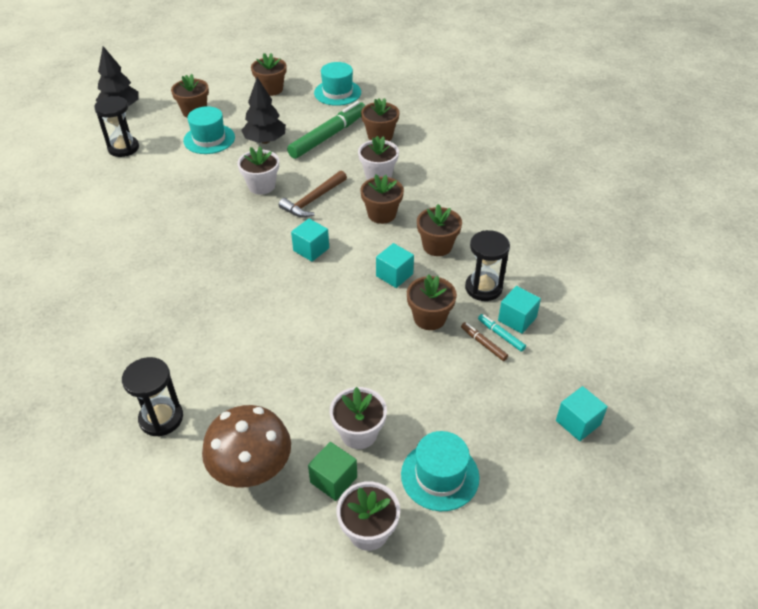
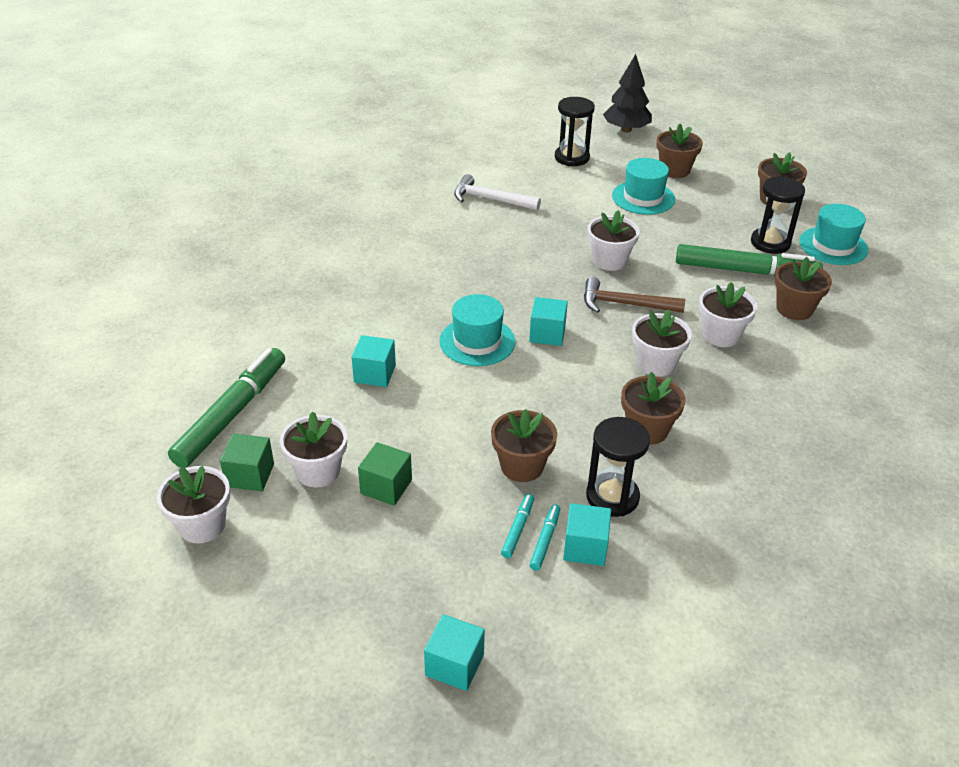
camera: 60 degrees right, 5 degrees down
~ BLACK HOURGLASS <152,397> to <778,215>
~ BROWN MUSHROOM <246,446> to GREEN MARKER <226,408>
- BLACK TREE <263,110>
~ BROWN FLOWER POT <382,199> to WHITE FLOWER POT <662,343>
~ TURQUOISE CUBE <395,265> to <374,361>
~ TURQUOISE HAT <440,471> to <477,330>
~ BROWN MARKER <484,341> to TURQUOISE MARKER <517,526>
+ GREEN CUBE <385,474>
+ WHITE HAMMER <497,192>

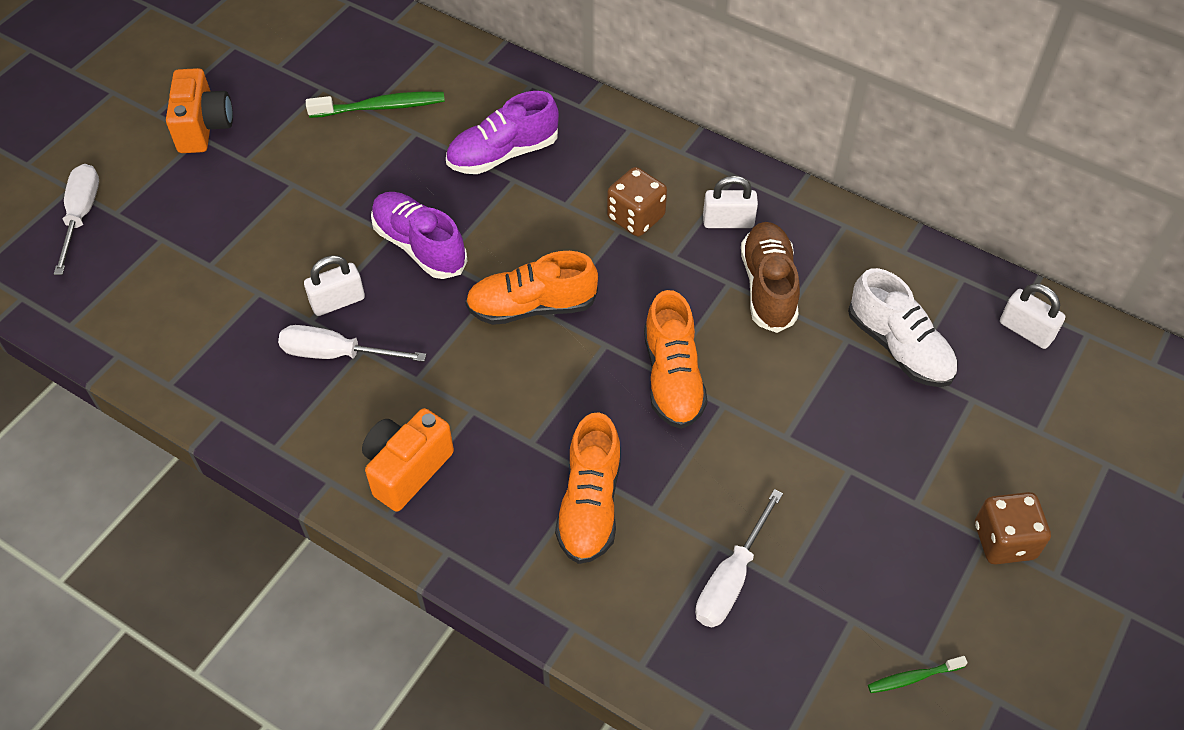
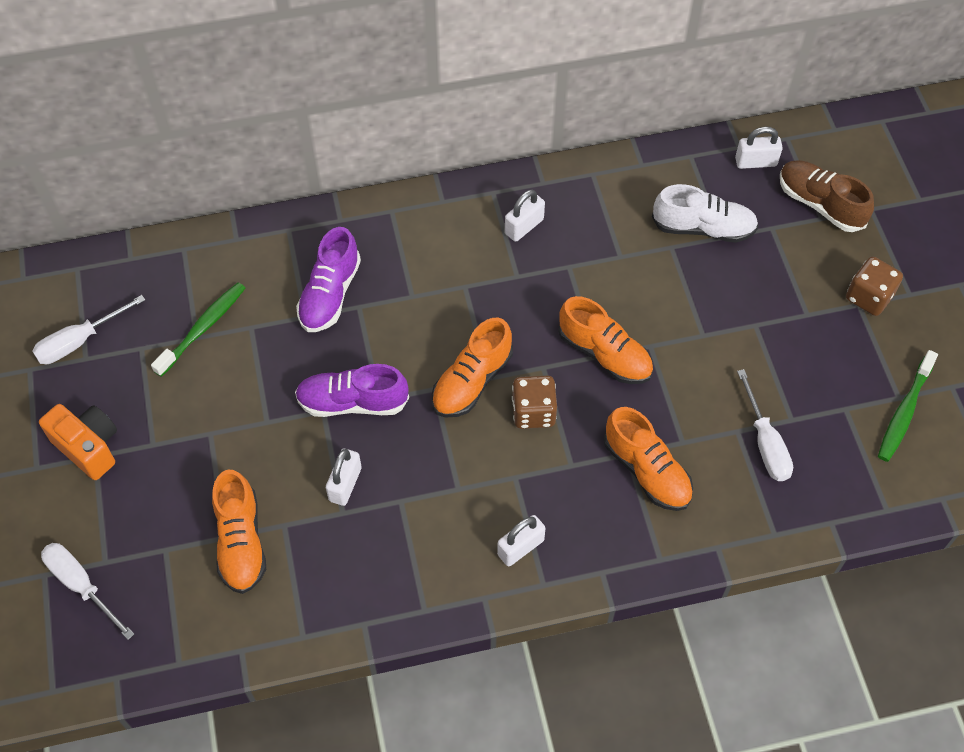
camera: 45 degrees left, 5 degrees up
~ WHITE SCREWDRIVER <352,343> to <88,329>
~ ORANGE CAMERA <408,460> to WHITE PADLOCK <521,540>
~ BROWN DICE <637,201> to <534,402>
~ BROWN SHOE <770,277> to <827,196>
~ GREEN TOOTHBRUSH <918,674> = <908,406> x1.80
+ ORANGE SHOE <239,532>

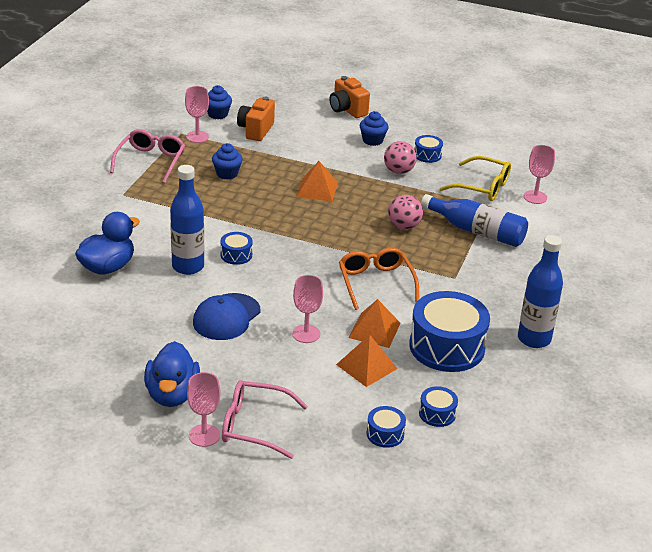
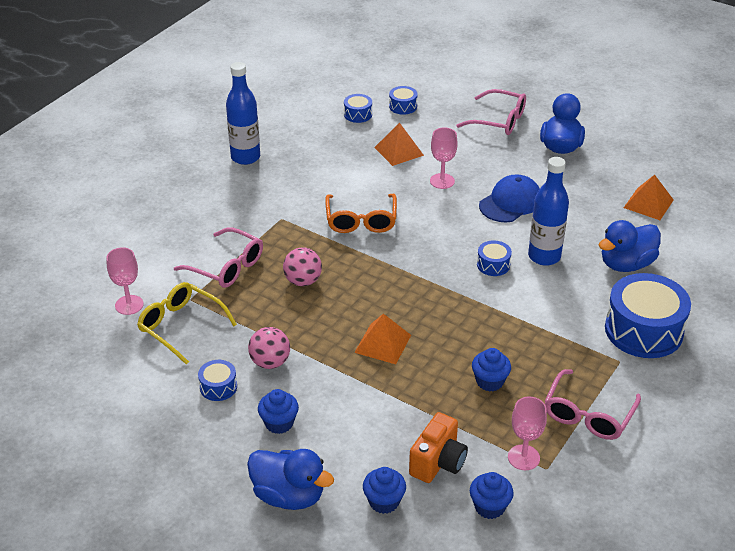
camera: 165 degrees left, 5 degrees up
- PINK GOBLET <204,409>
~ ORANGE CAMERA <349,97> to BLUE DUCK <290,479>
~ ORANGE PYRAMID <374,323> to <649,197>
~ BLUE DRUM <449,331> to <648,315>
~ BLUE BOTTLE <474,220> to PINK GLASSES <218,257>
+ BLUE CUPCAKE <384,490>

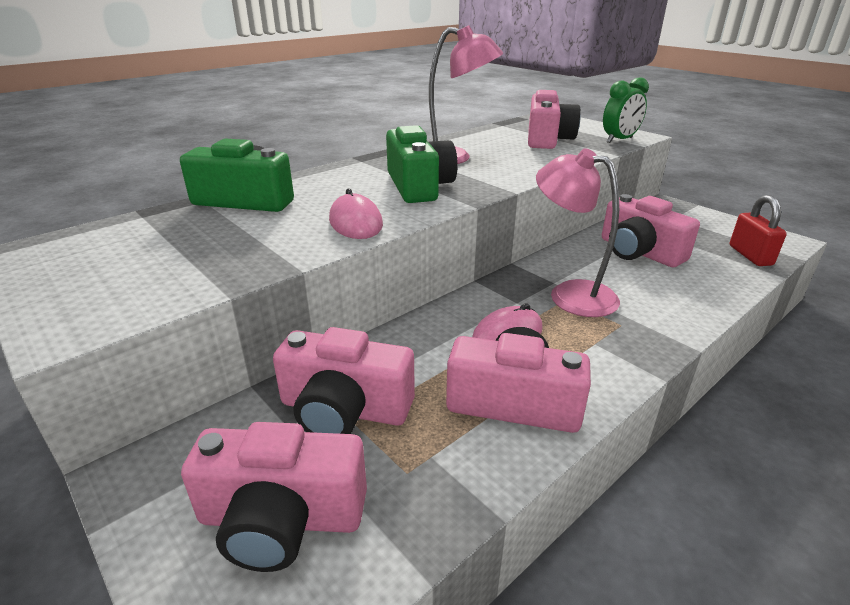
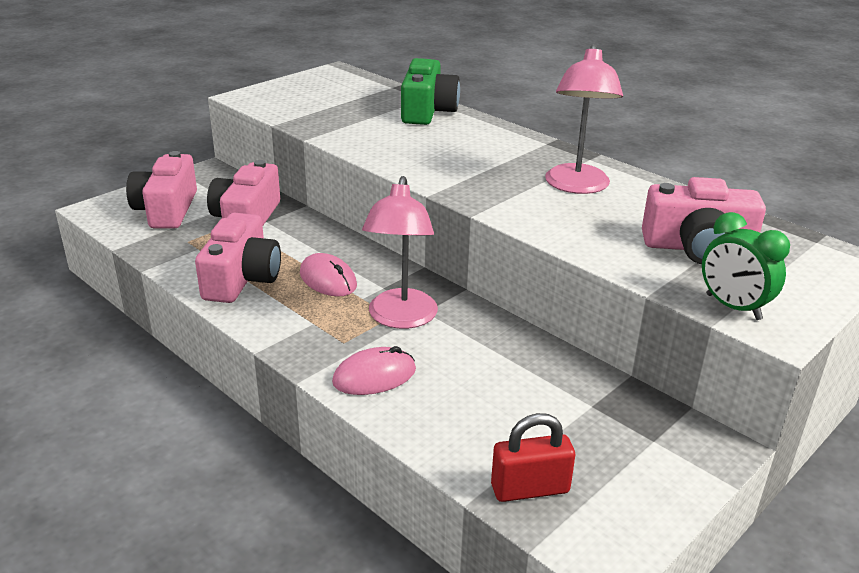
camera: 85 degrees right, 0 degrees up
~ PINK MOUSE <356,213> to <374,370>
- GREEN CAMERA <422,164>
~ PINK LAMP <578,232> = <400,252> 150 degrees clockwise
- PINK CAMERA <651,230>

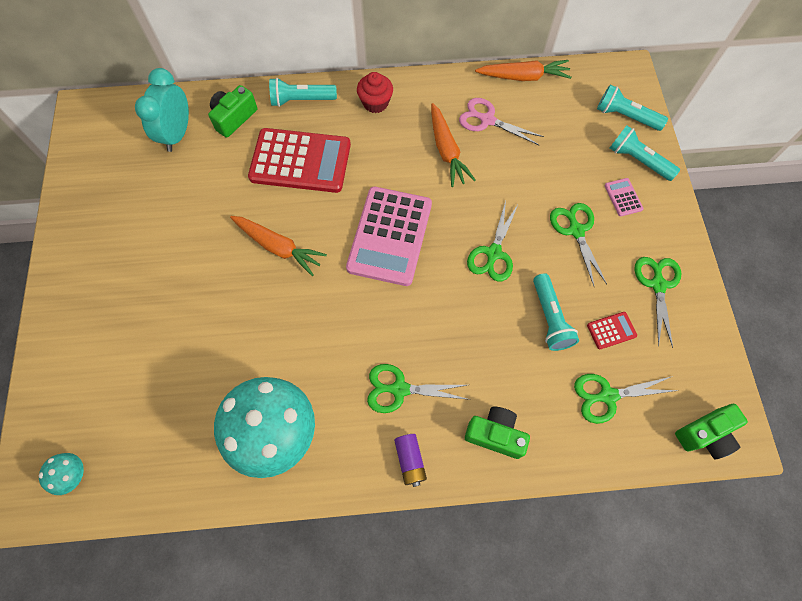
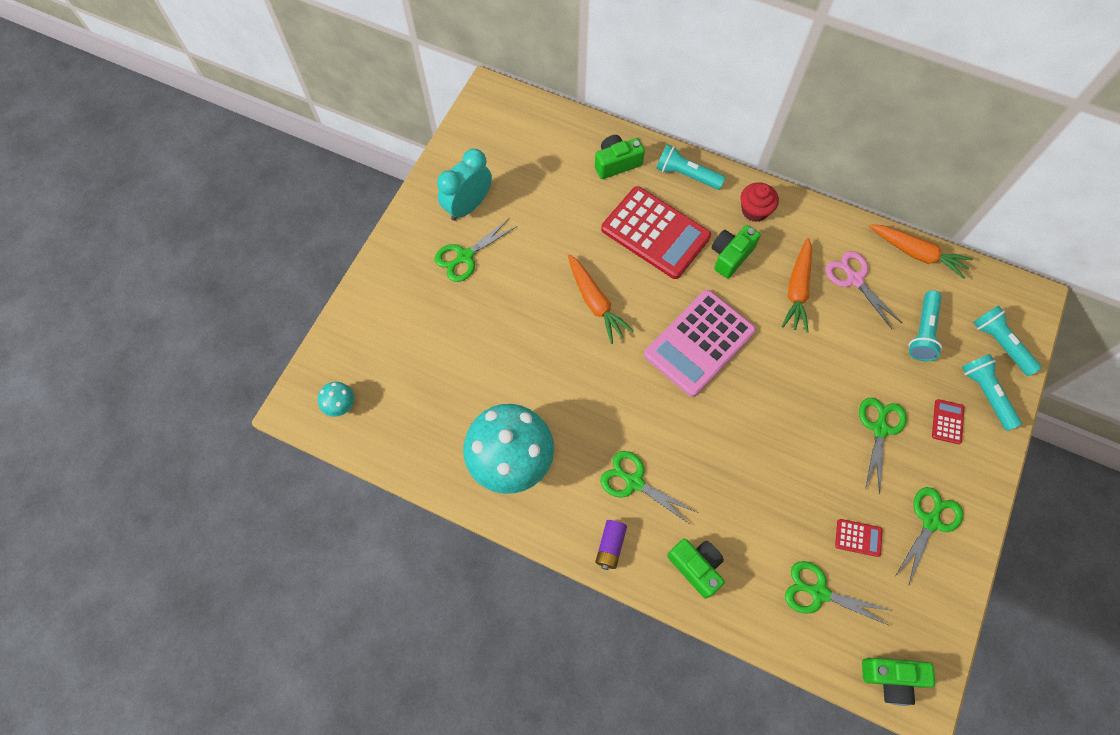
camera: 30 degrees right, 0 degrees up
~ TURQUOISE CLOCK <162,110> to <464,185>
~ GREEN SCISSORS <493,241> to <475,250>
~ TURQUOISE FLASHLIGHT <556,312> to <925,325>
~ PINK CALCULATOR <624,197> to RED CALCULATOR <948,421>
+ GREEN CAMERA <736,251>

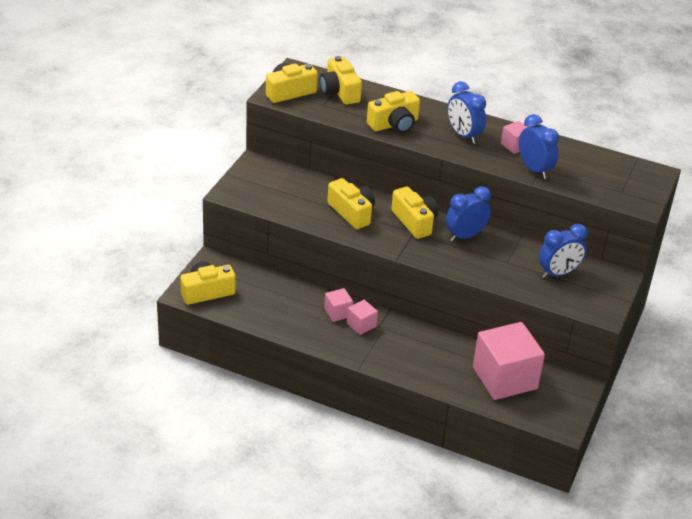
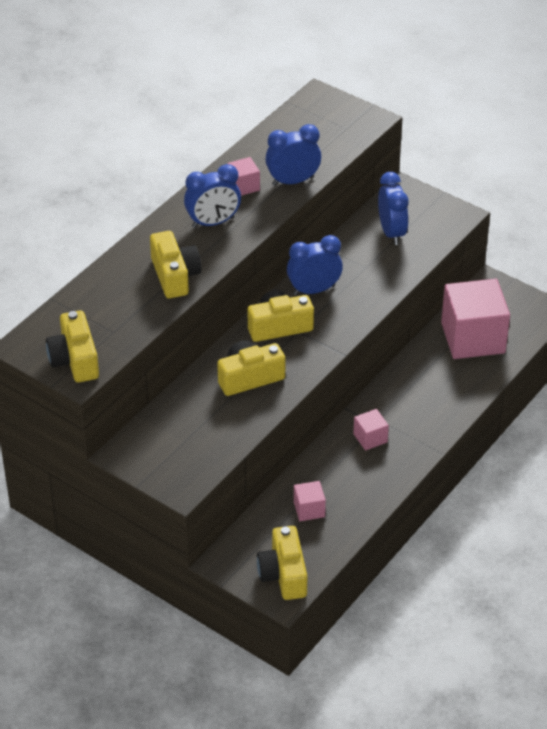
camera: 75 degrees left, 5 degrees up
- YELLOW CAMERA <340,80>
~ PINK CUBE <338,305> to <310,501>
~ BLUE CLOCK <468,214> = <315,265> 90 degrees clockwise

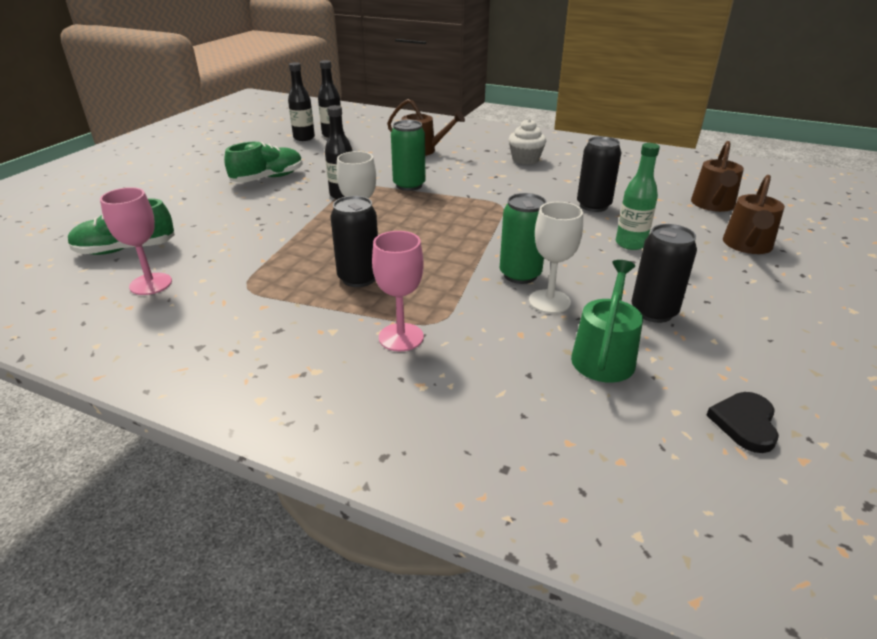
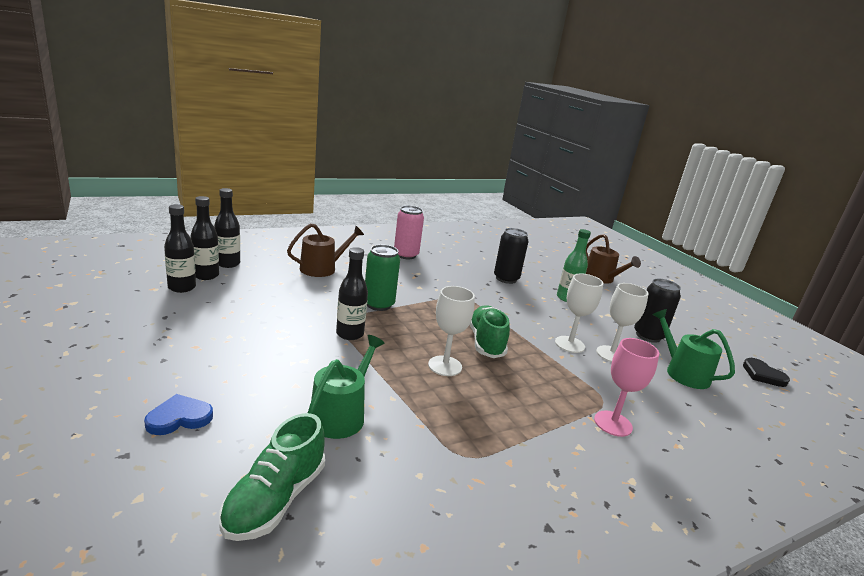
camera: 55 degrees left, 10 degrees down
- PINK GOBLET <136,241>
~ GREEN SHOE <263,162> to <489,331>
- BLACK CAN <354,241>
~ GREEN CAN <523,238> to WHITE GOBLET <579,313>
~ WHITE CUPCAKE <527,142> to PINK CAN <409,232>
- BROWN WATERING CAN <717,176>
+ BLUE HEART <178,414>
+ BLACK BOTTLE <227,228>
+ GREEN WATERING CAN <346,387>

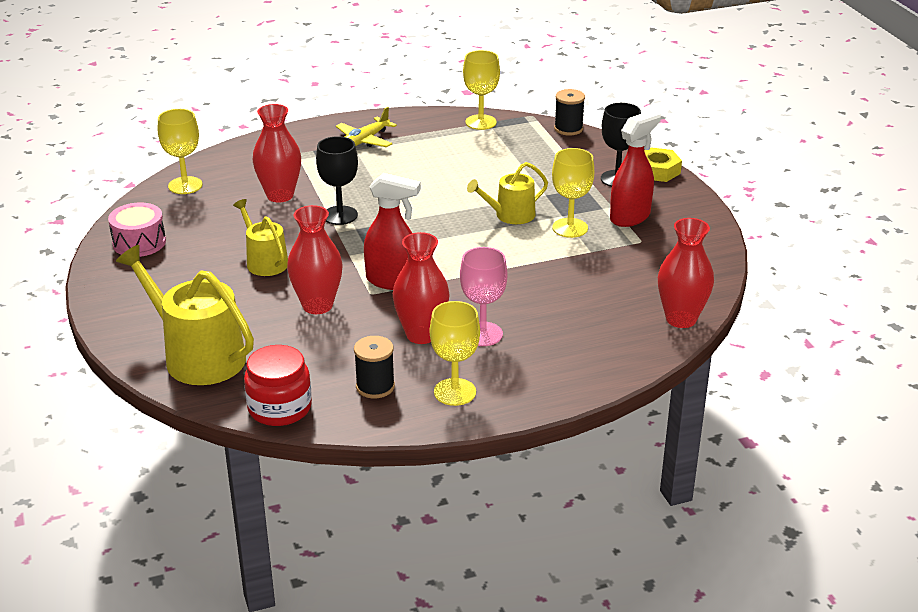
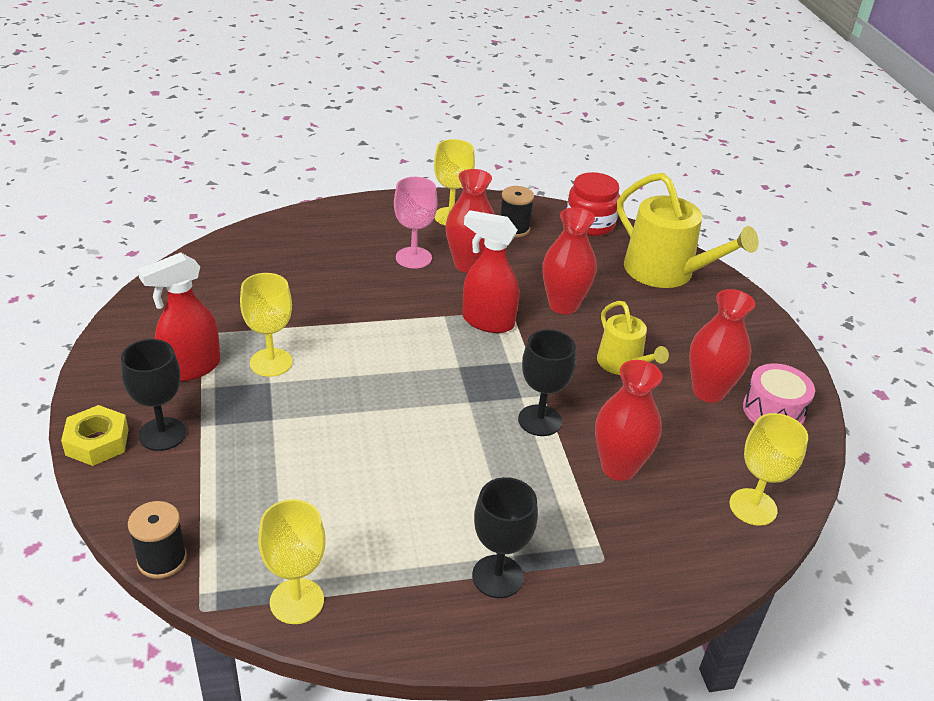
camera: 175 degrees left, 5 degrees up
~ YELLOW PLANE <366,127> to BLACK GOBLET <505,537>
- YELLOW WATERING CAN <507,193>
~ RED VASE <686,273> to <722,346>

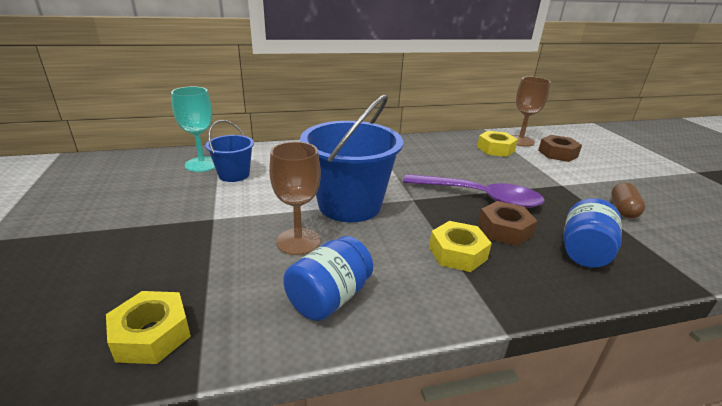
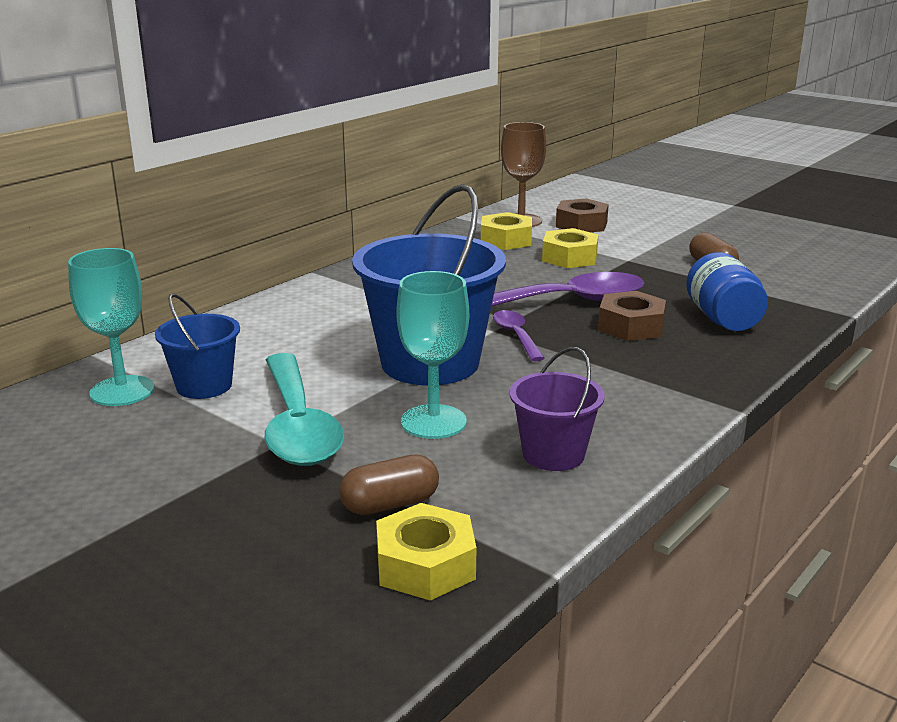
camera: 35 degrees left, 5 degrees down
~ BROWN GOBLET <295,198> to TURQUOISE GOBLET <432,355>
~ BLUE JAR <328,278> to PURPLE BUCKET <557,409>
~ YELLOW NUT <460,246> to <570,248>
+ TURQUOISE SPOON <304,409>
+ BROWN CAPSULE <389,484>
+ PURPLE SPOON <519,335>

